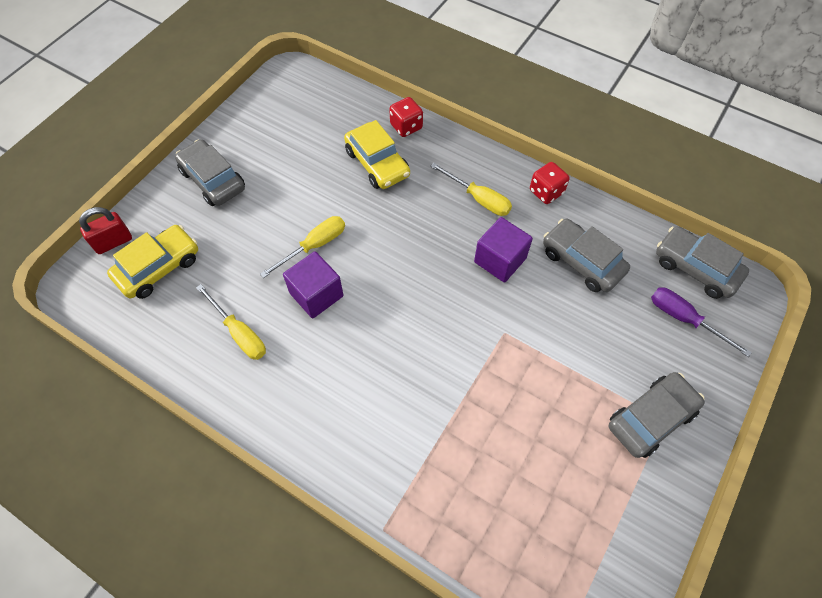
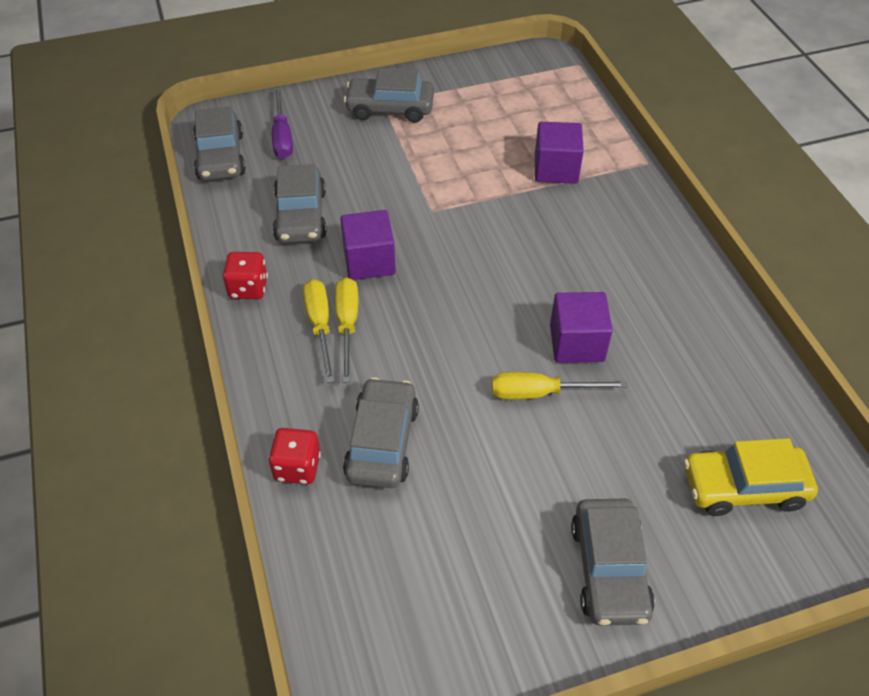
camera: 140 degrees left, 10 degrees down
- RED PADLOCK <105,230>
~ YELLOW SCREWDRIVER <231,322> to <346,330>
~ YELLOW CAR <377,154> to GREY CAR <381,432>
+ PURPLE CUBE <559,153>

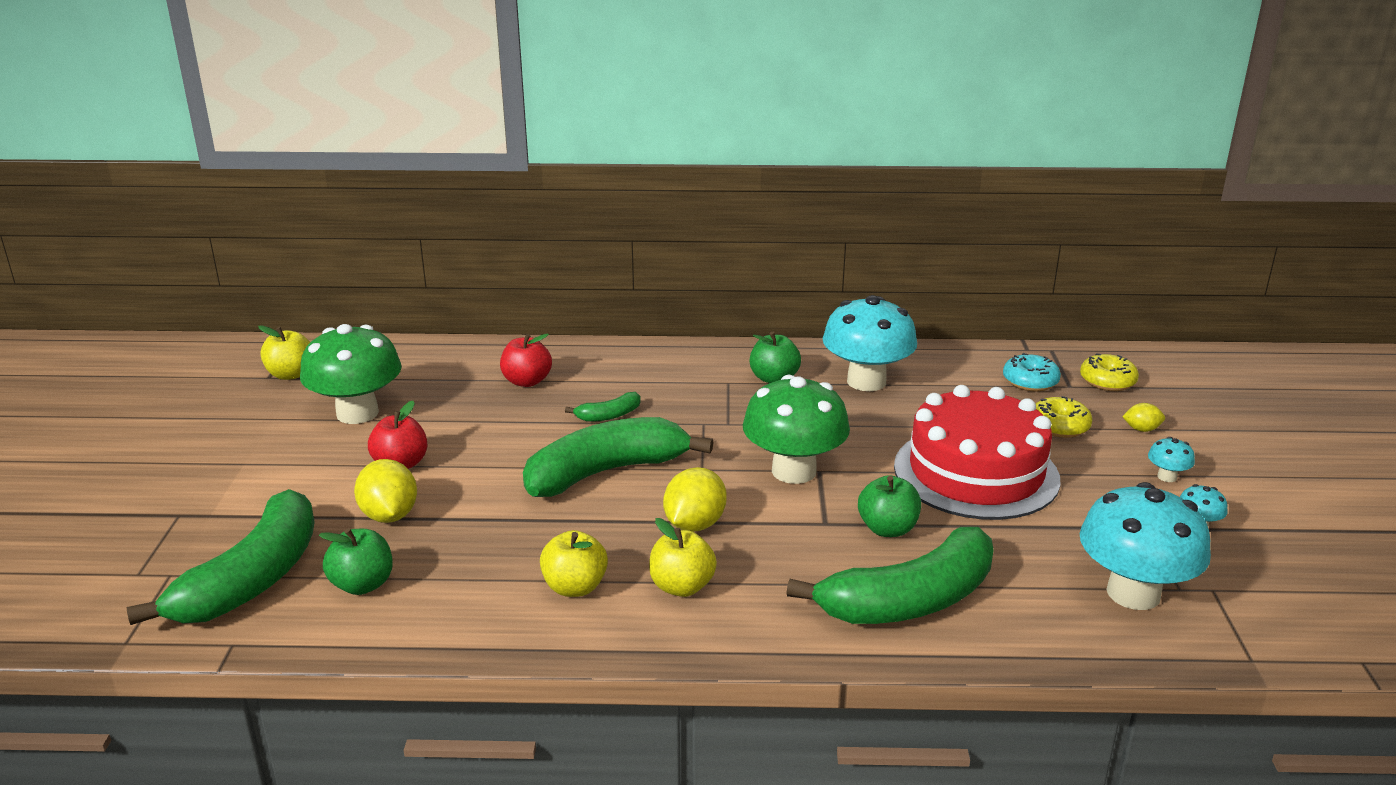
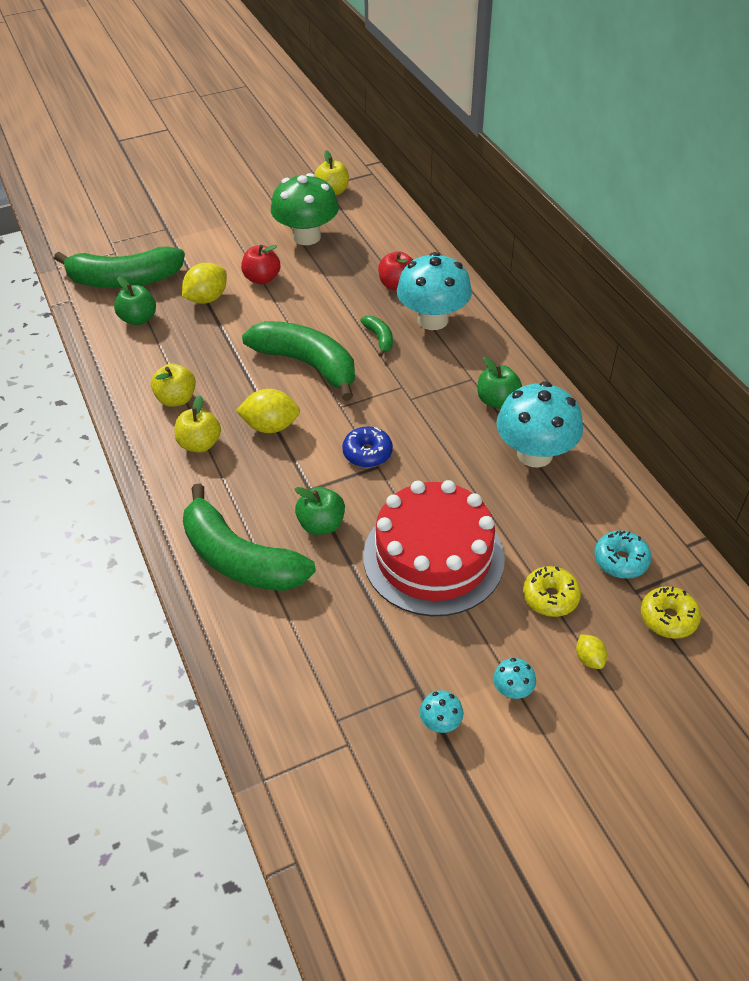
camera: 65 degrees right, 20 degrees up
~ GREEN BANANA <603,407> = <376,336> 150 degrees counterclockwise
~ GREEN MUSHROOM <796,429> to BLUE DONUT <367,447>
~ TURQUOISE MUSHROOM <1145,546> to <434,291>

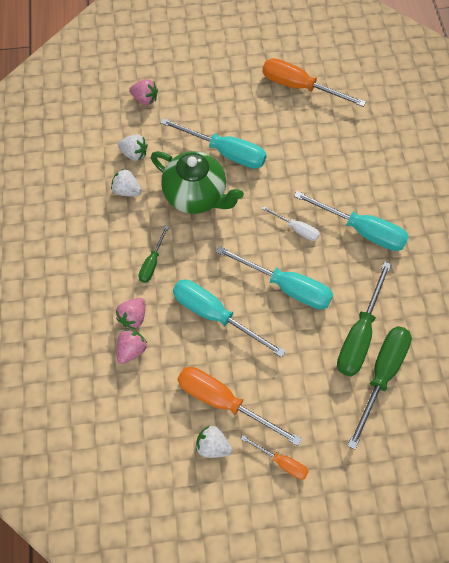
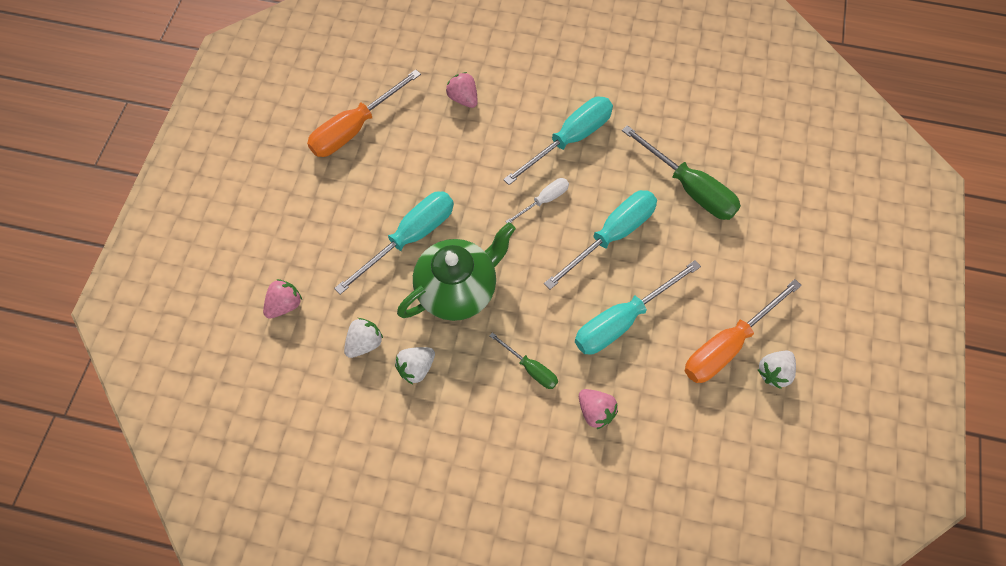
camera: 70 degrees left, 0 degrees up
~ PINK STRAWBERRY <132,347> to <462,90>
- ORANGE SCREWDRIVER <275,457>
- GREEN SCREWDRIVER <380,387>

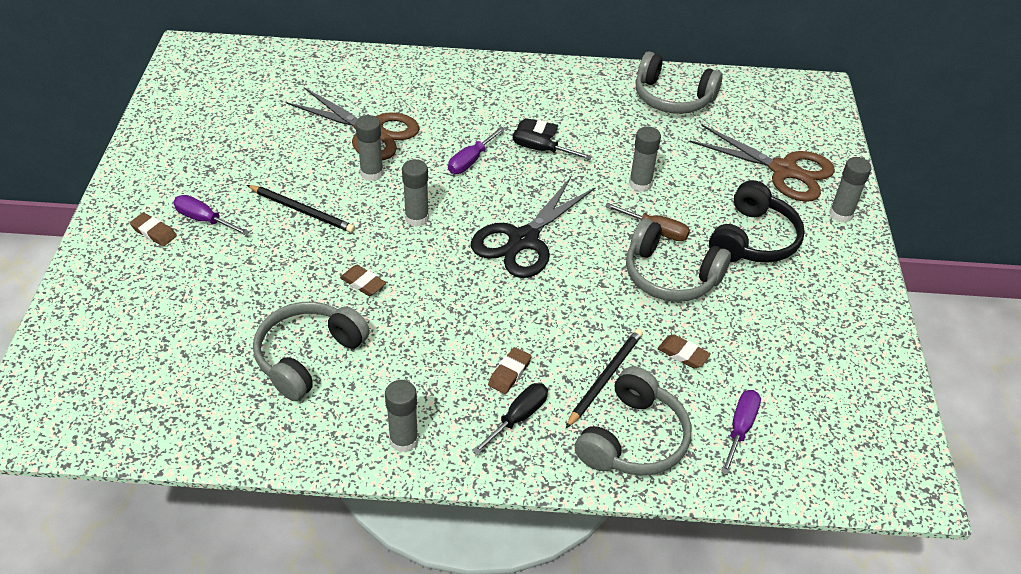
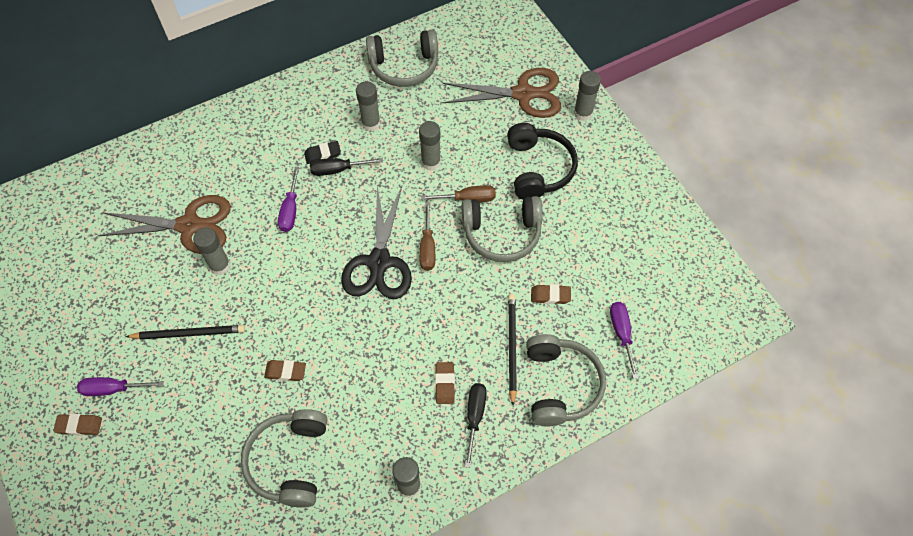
camera: 30 degrees left, 15 degrees up
~ GREY GLUE STICK <415,193> to <368,106>
+ BROWN SCREWDRIVER <427,236>

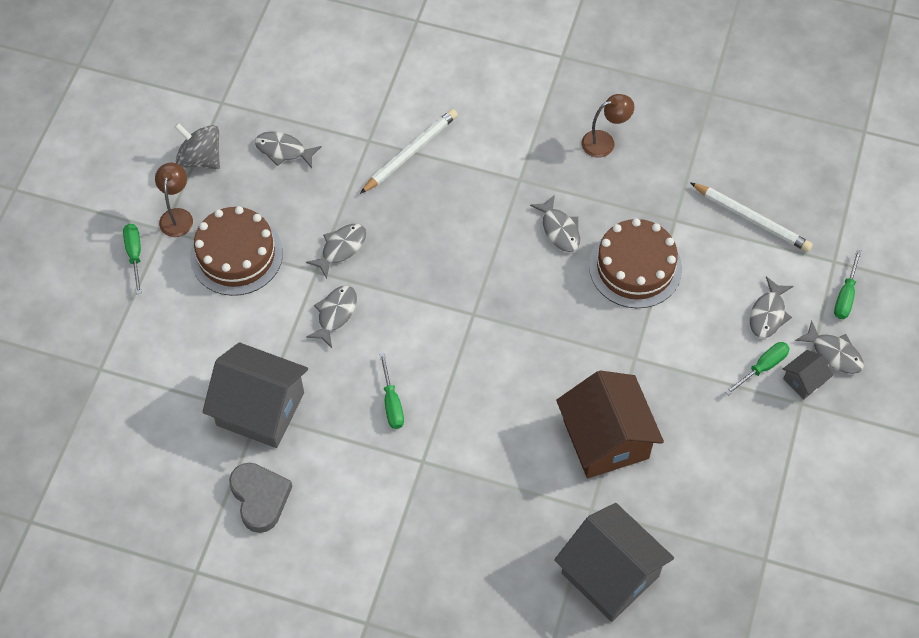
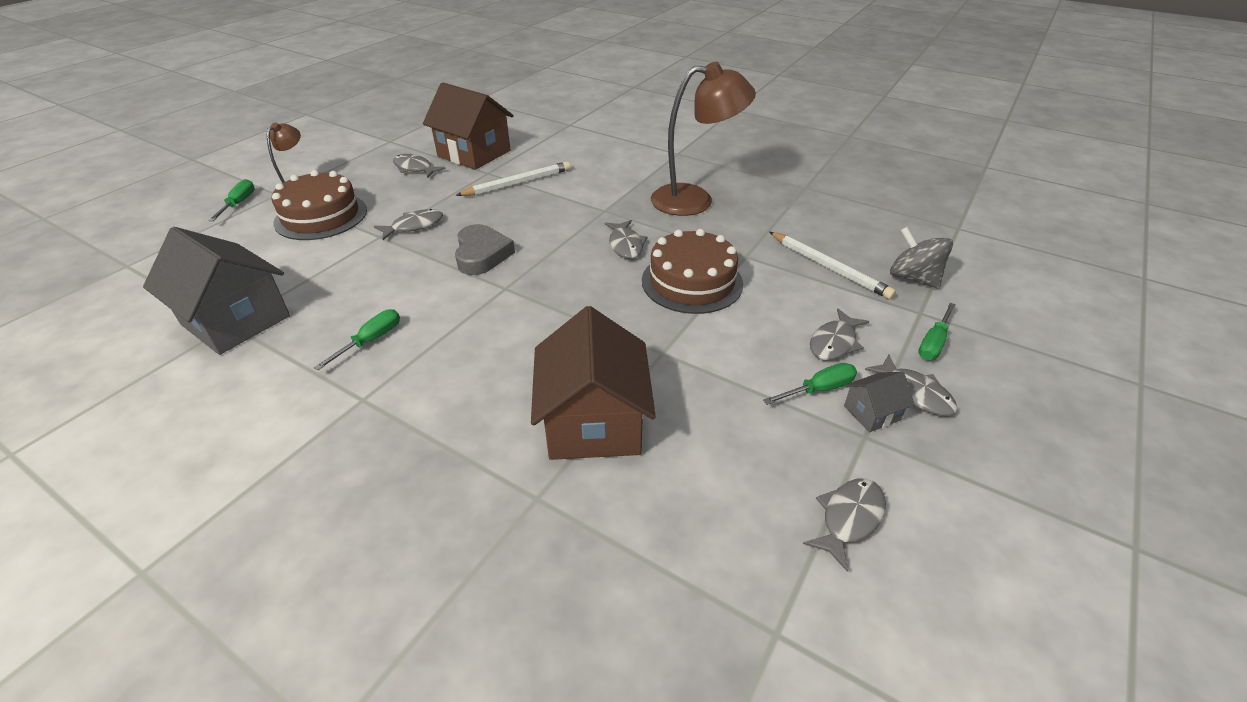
camera: 15 degrees right, 20 degrees down
~ GREY SPINNING TOP <197,146> to <921,258>
~ GREY HEART <261,497> to <485,249>
~ GREY FISH <331,316> to <844,524>
~ GREEN SCREWDRIVER <391,391> = <357,339> 150 degrees counterclockwise
- GREY HOUSE <614,562>
~ BROWN LAMP <608,126> = <703,139> x1.95
+ BROWN HOUSE <468,126>

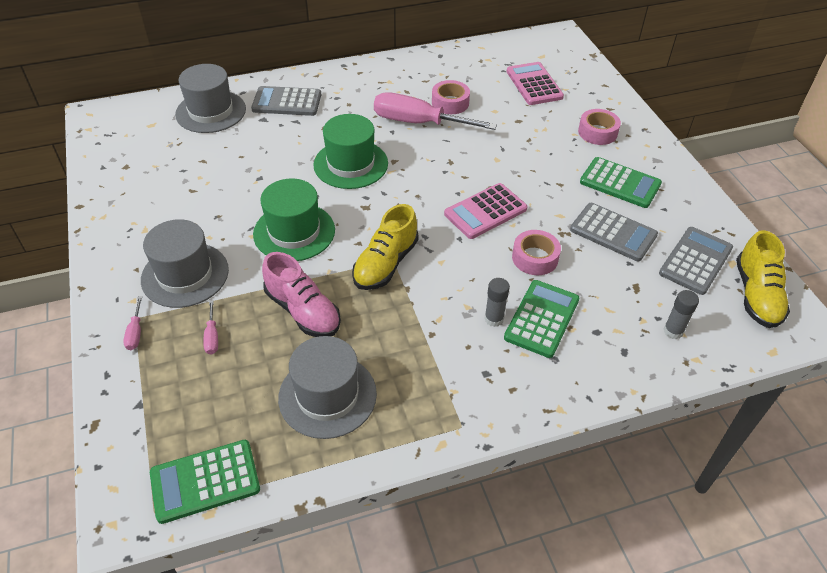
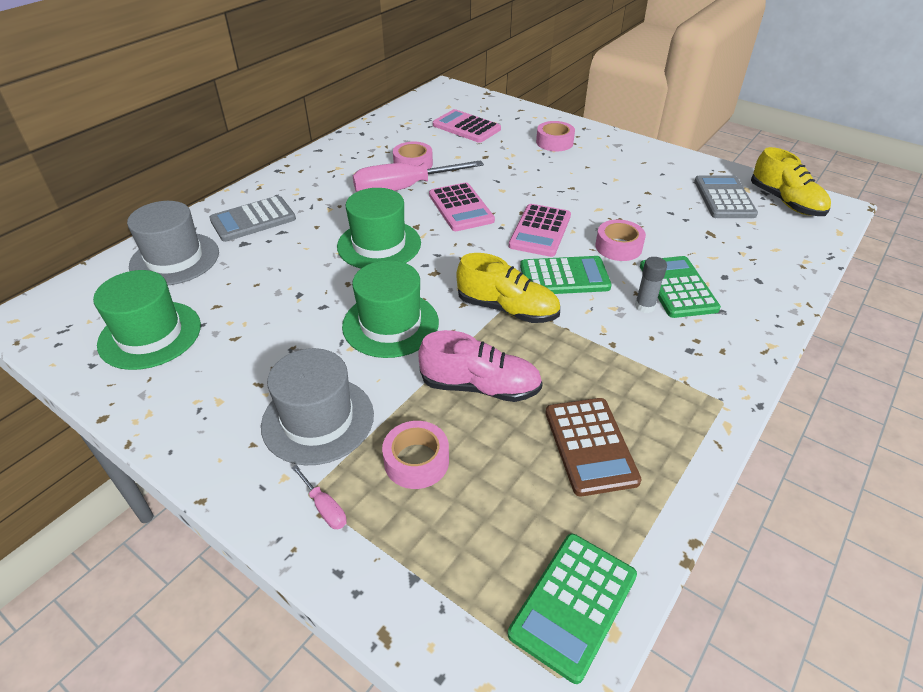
camera: 35 degrees left, 5 degrees down
~ PINK SCREWDRIVER <210,327> to PINK TAPE <415,455>
~ GREY HAT <327,387> to BROWN CALCULATOR <593,447>
~ YELLOW SHOE <385,247> = <508,288> 60 degrees counterclockwise
- GREY CALCULATOR <614,232>
~ GREEN CALCULATOR <621,182> to <565,275>
- GREY GLUE STICK <681,314>
+ GREEN HAT <147,320>
+ PINK CALCULATOR <462,206>

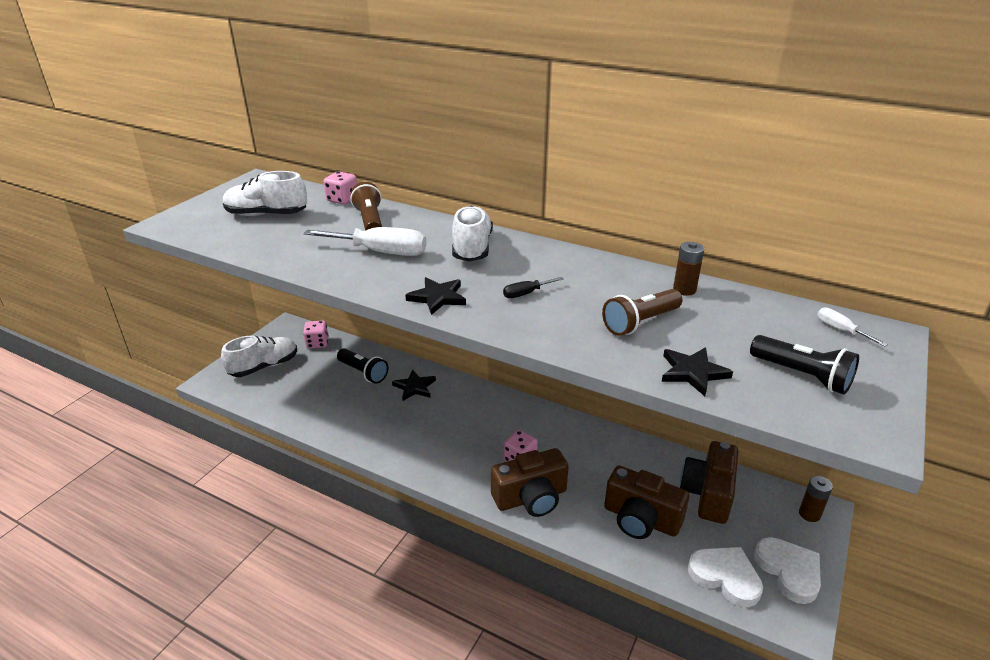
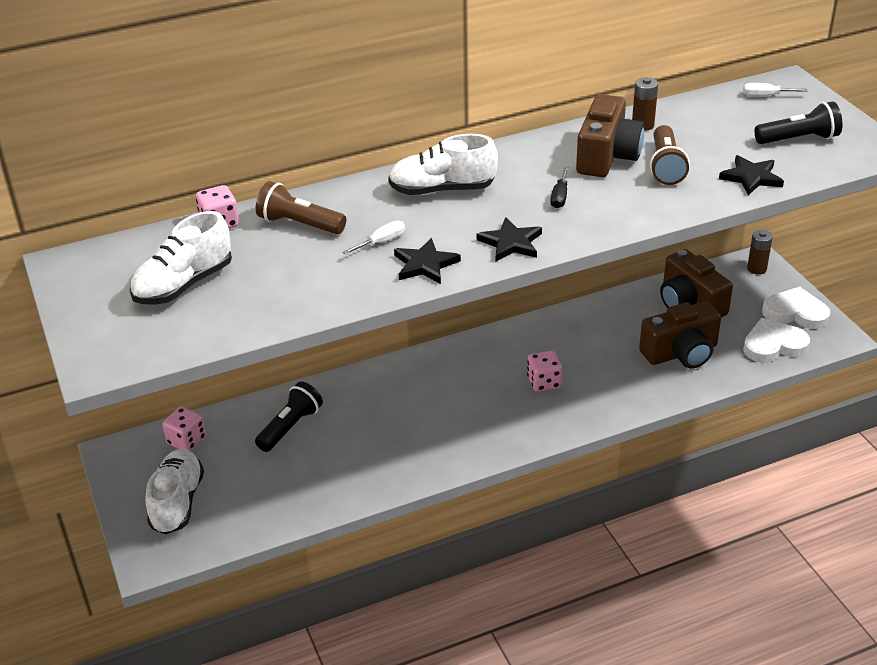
camera: 50 degrees left, 5 degrees up
~ WHITE SCREWDRIVER <364,241> = <374,238> x0.48
~ BLACK FLASHLIGHT <362,366> = <289,416> 45 degrees counterclockwise
~ BLACK STAR <414,385> to <427,261>
~ WHITE SHOE <472,233> = <443,164> 45 degrees counterclockwise
~ BROWN CAMERA <530,482> to <610,135>

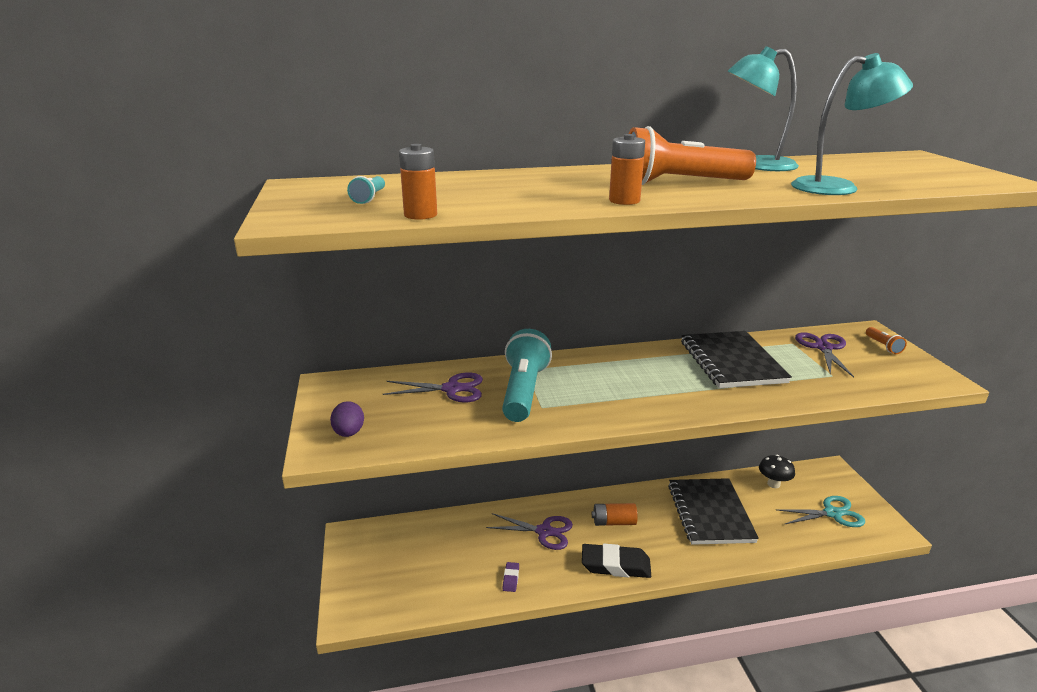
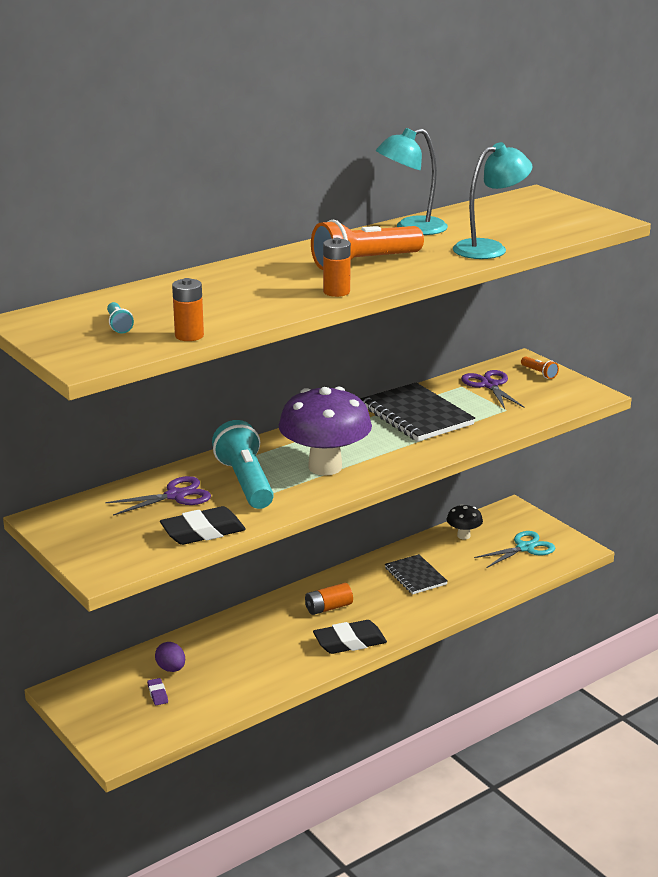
camera: 25 degrees left, 0 degrees up
~ PURPLE EGG <347,419> to <170,657>
- PURPLE SCISSORS <529,531>
~ PURPLE ERASER <510,577> to <157,691>
~ BLACK NOTEBOOK <713,511> = <416,574> x0.60
+ BLACK ERASER <203,525>
+ PURPLE MUSHROOM <325,431>

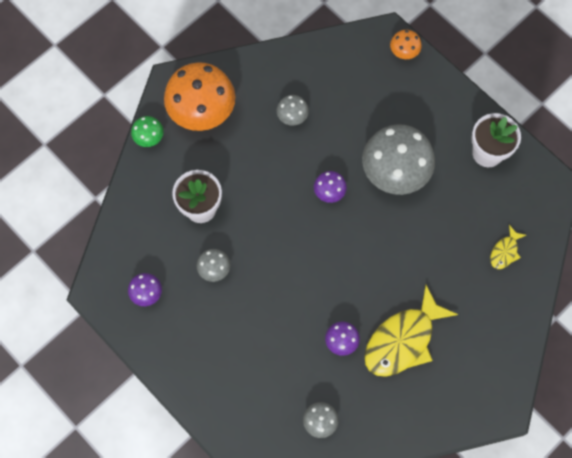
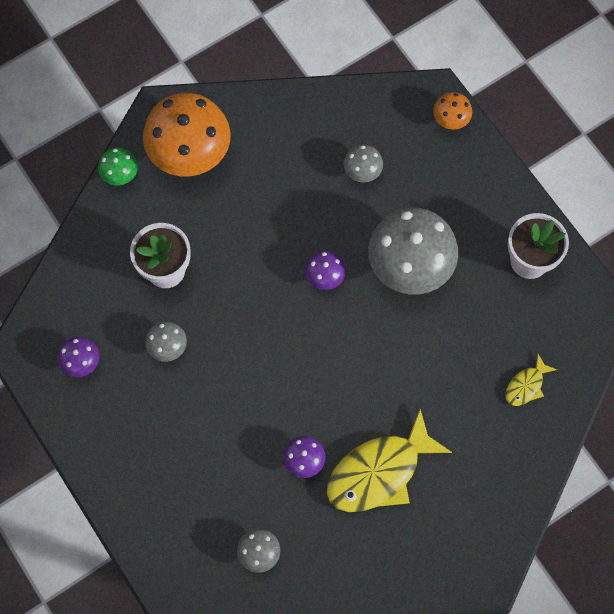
camera: 10 degrees right, 0 degrees up
~ GREY MUSHROOM <293,110> to <363,163>

